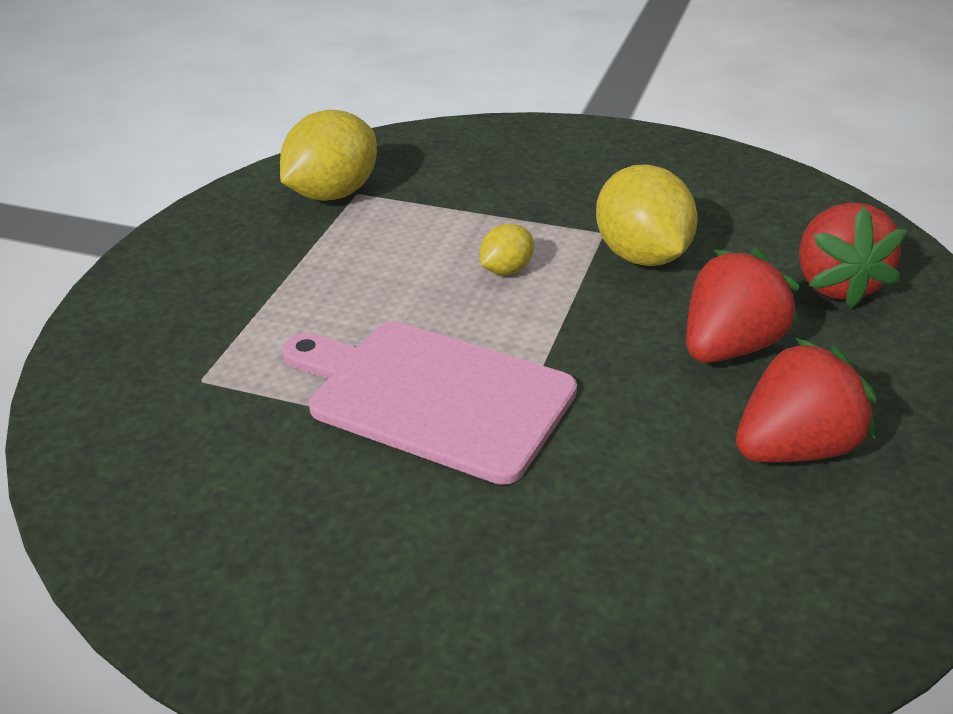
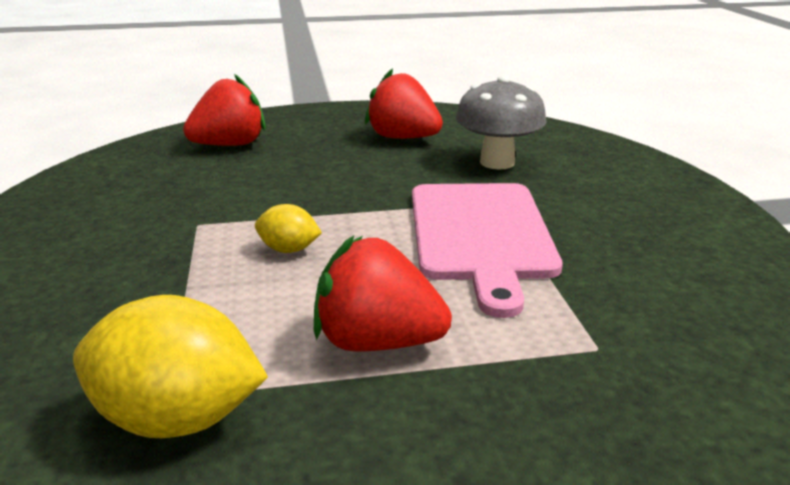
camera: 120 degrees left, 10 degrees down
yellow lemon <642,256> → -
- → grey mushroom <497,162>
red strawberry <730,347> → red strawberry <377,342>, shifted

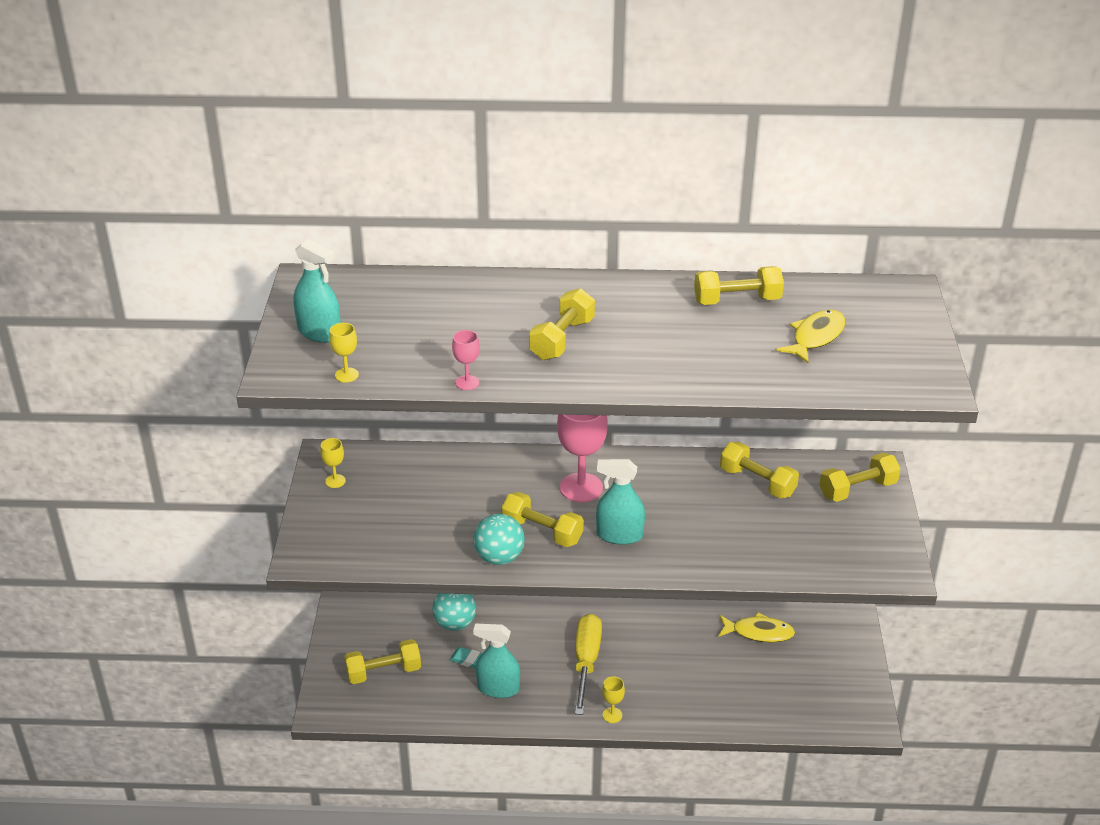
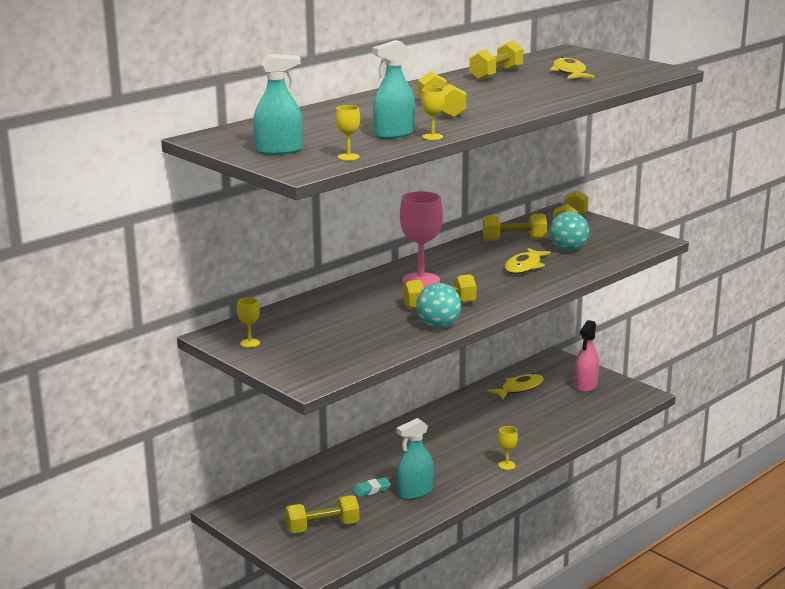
camera: 45 degrees left, 15 degrees down
yellow screwdriver <586,661> → -
- → yellow fish <524,266>
- → pink spray bottle <585,386>
turquoise ball <455,624> → turquoise ball <568,249>, shifted
turquoise spray bottle <619,535> → turquoise spray bottle <394,134>, shifted
pink goblet <467,382> → yellow goblet <432,137>
yellow dumbbell <383,672> → yellow dumbbell <322,527>, 45 degrees clockwise

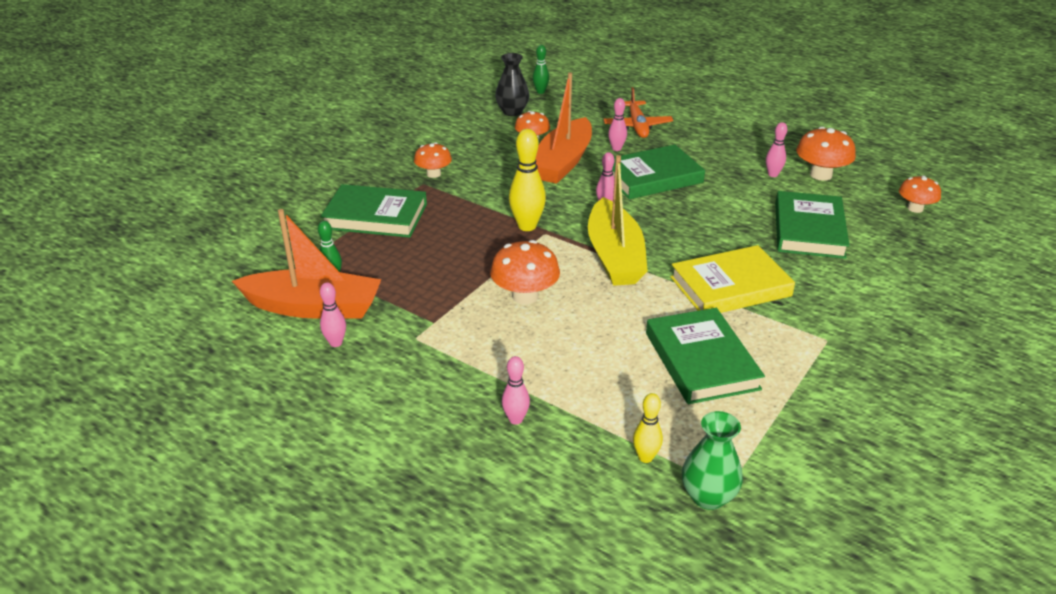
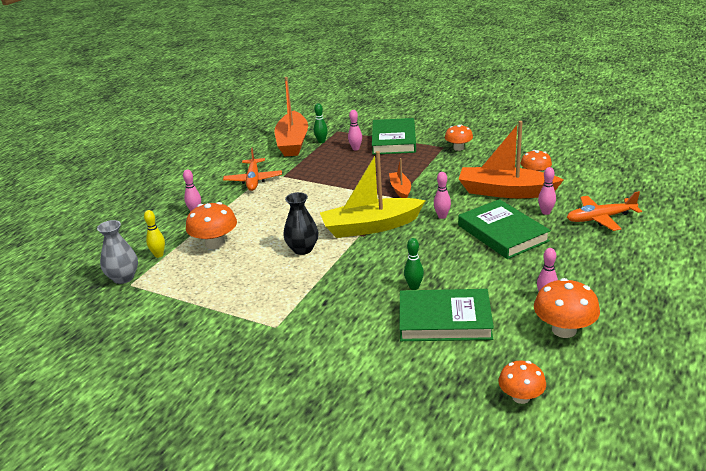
camera: 85 degrees right, 5 degrees down
green book <701,361> → -
yellow book <730,286> → -
- → orange plane <253,180>
pink bowling pin <336,343> → pink bowling pin <355,148>, shifted
orange mushroom <525,296> → orange mushroom <215,243>, shifted
black vase <512,112> → black vase <302,249>, shifted
green bowling pin <540,92> → green bowling pin <414,287>, shifted
yellow bowling pin <527,226> → orange boat <400,189>
green vase <708,497> → grey vase <123,278>

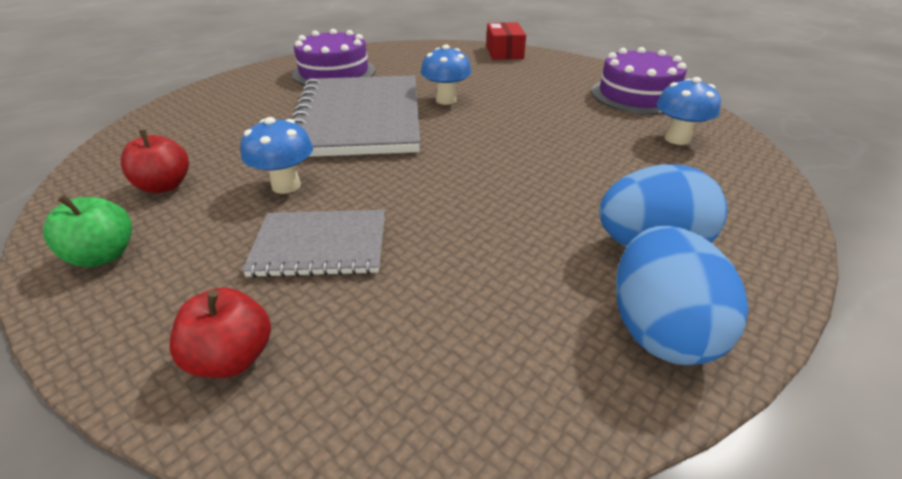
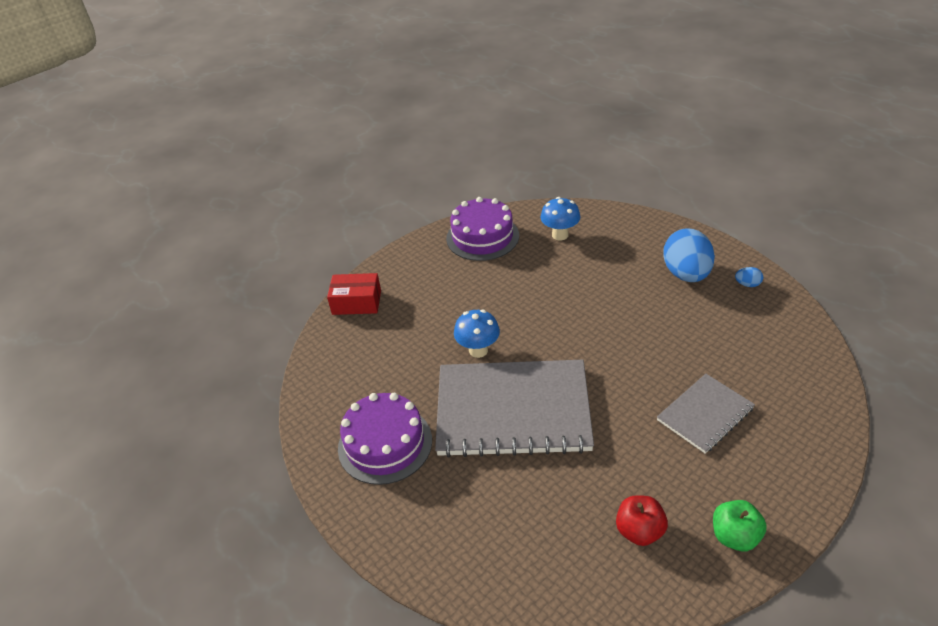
camera: 80 degrees left, 5 degrees up
red apple <232,358> → -
blue mushroom <286,186> → -
grey notebook <320,245> → grey notebook <705,414>, 45 degrees clockwise
blue egg <659,329> → blue egg <747,284>, x0.41

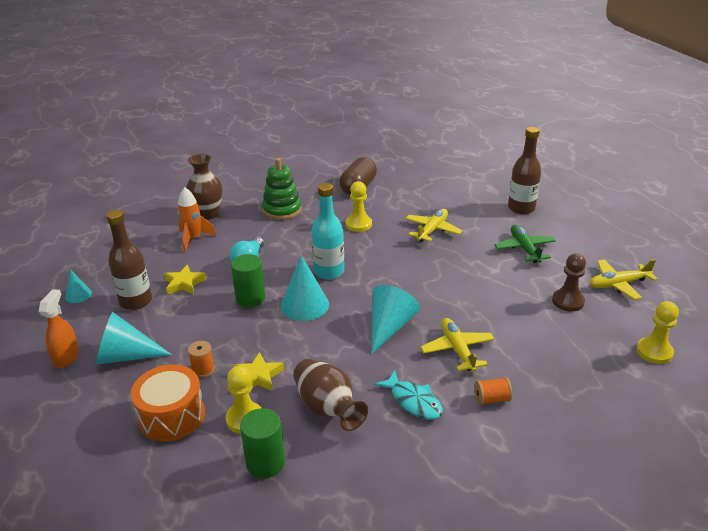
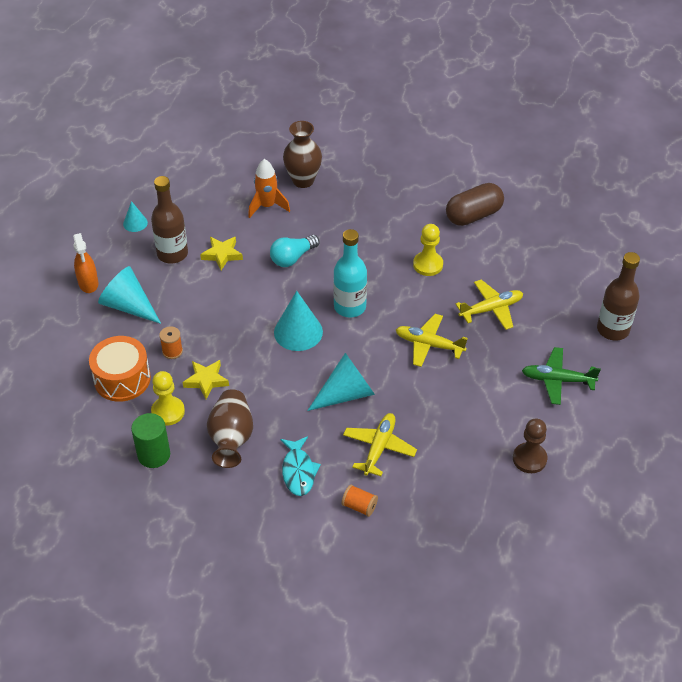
camera: 35 degrees right, 15 degrees up
green cylinder <250,298> → -
green stacking toy <282,210> → -
yellow pawn <654,352> → -
yellow plane <618,284> → yellow plane <429,344>, shifted
orange spray bottle <66,357> → orange spray bottle <88,283>, 120 degrees clockwise
green plane <524,249> → green plane <557,380>, 105 degrees counterclockwise

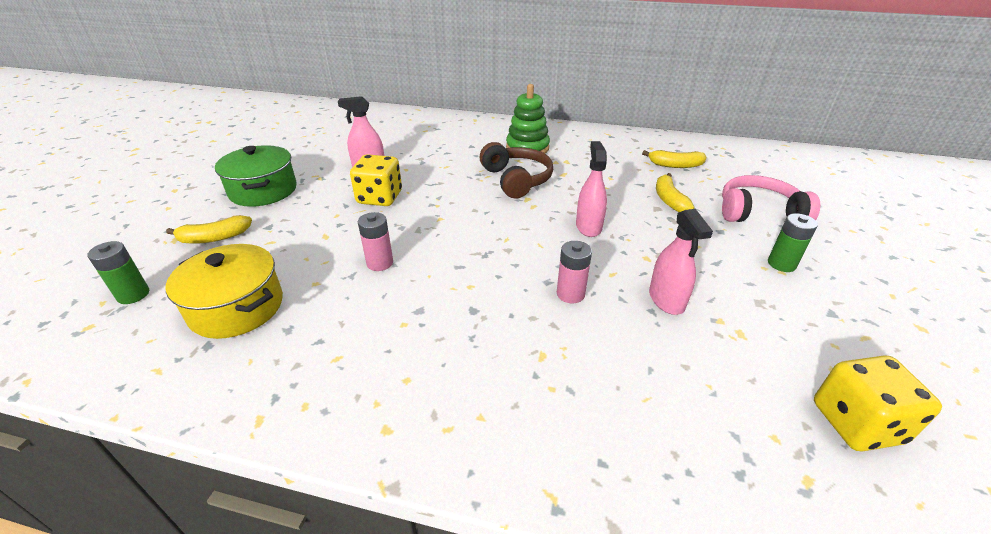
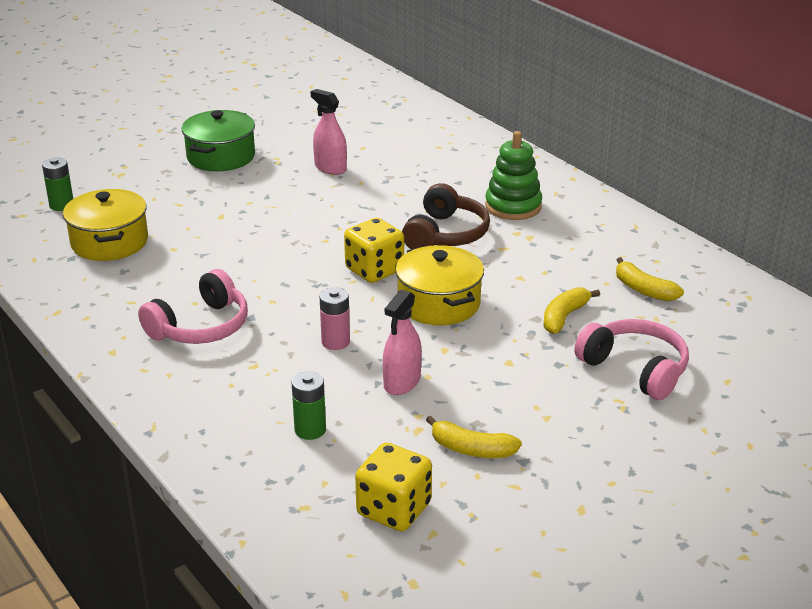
camera: 40 degrees right, 5 degrees down
pink battery <380,263> → -
- → pink headphones <201,327>
yellow banana <214,238> → yellow banana <471,449>, shifted
yellow dice <379,198> → yellow dice <374,270>, shifted
green battery <781,264> → green battery <310,430>, shifted
pink spray bottle <588,227> → yellow pot <439,303>

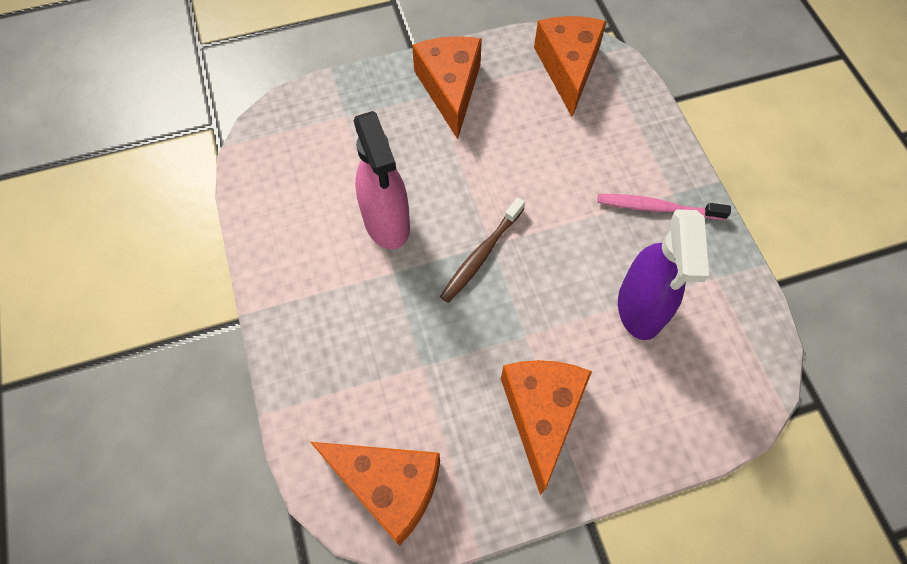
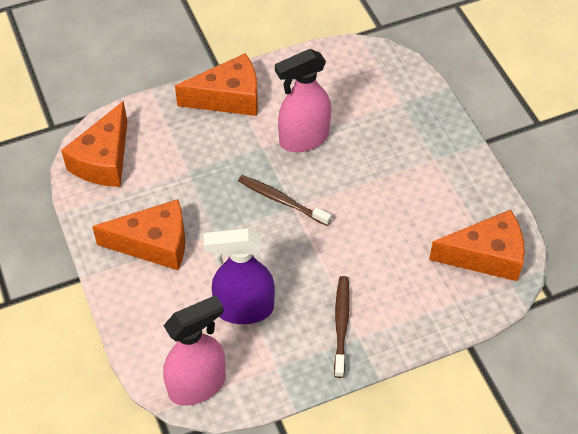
camera: 85 degrees right, 10 degrees down
- → pink spray bottle <198,385>
orange cheese <450,89> → orange cheese <228,97>, shifted
pink toothbrush <657,208> → brown toothbrush <341,324>

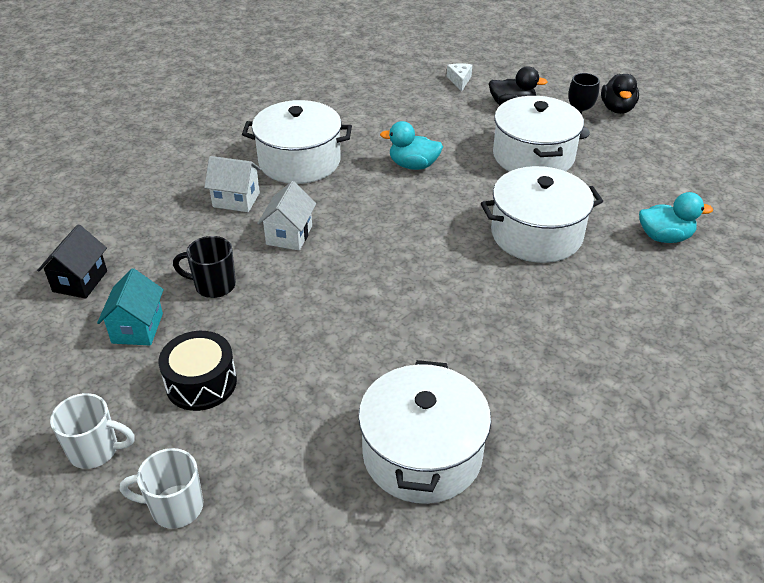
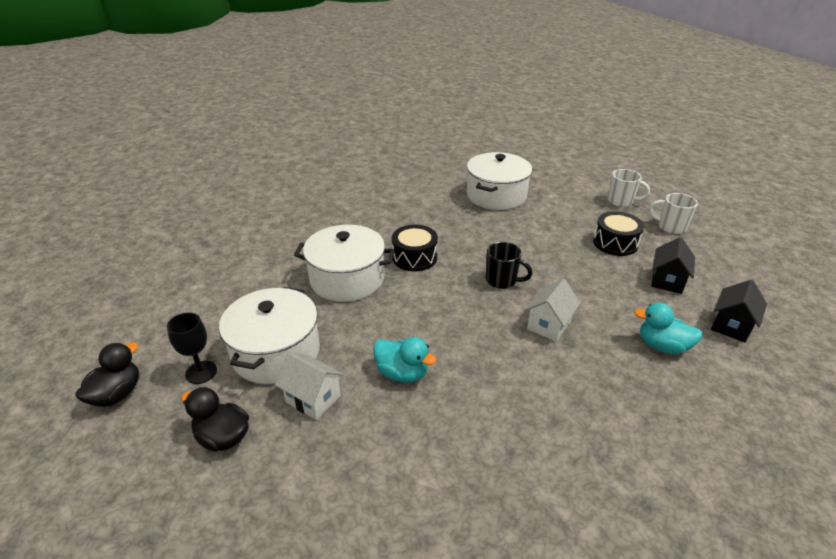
camera: 160 degrees left, 5 degrees down
white pot <299,161> → -
white cheese <459,80> → -
- → black drum <414,257>
black mug <213,285> → black mug <502,280>, shifted
white house <236,200> → white house <313,399>, shifted
turquoise duck <664,237> → turquoise duck <662,346>, shifted
turquoise house <137,328> → black house <667,281>

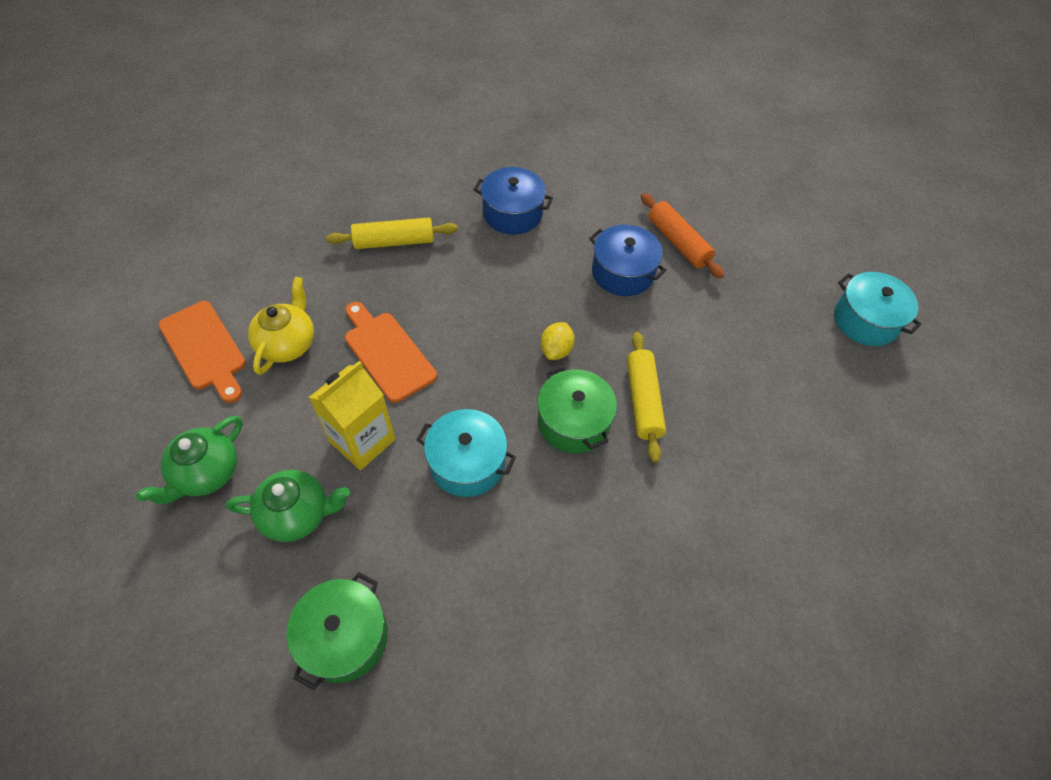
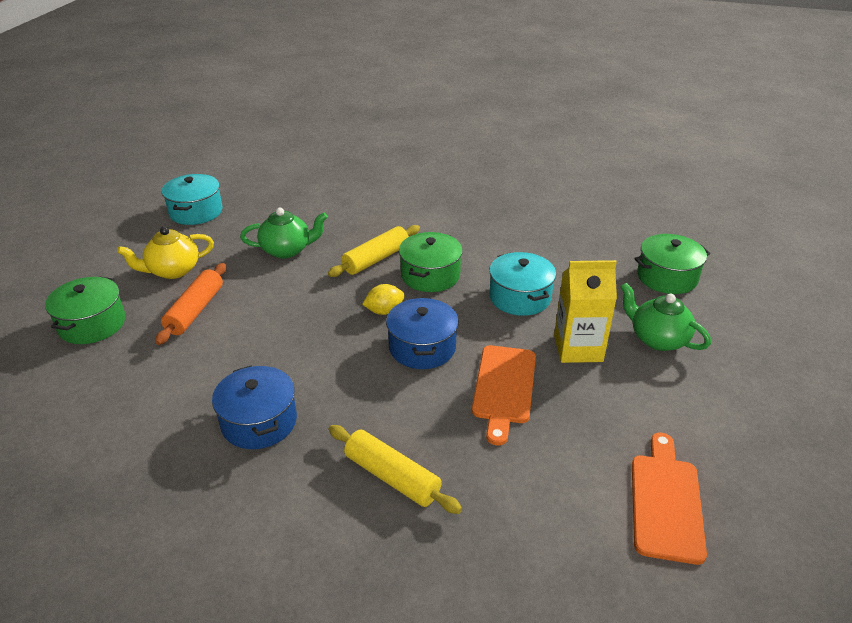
camera: 130 degrees left, 20 degrees down
- → green pot <92,324>
green teapot <206,473> → green teapot <287,250>, shifted
yellow teapot <287,343> → yellow teapot <173,270>, shifted
blue pot <623,272> → blue pot <422,347>, shifted

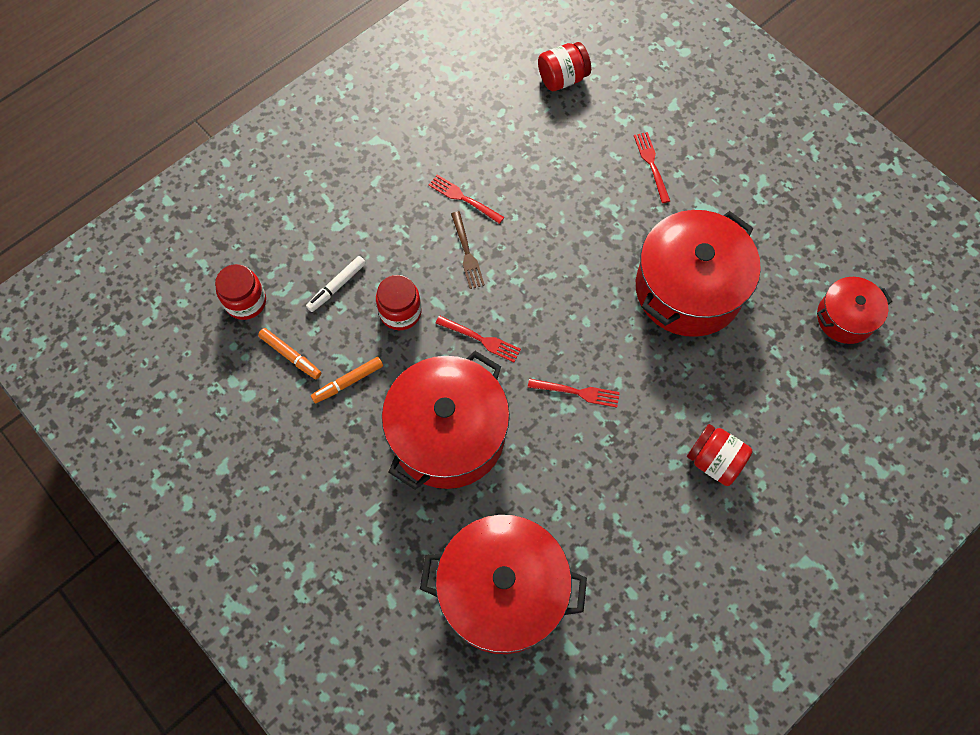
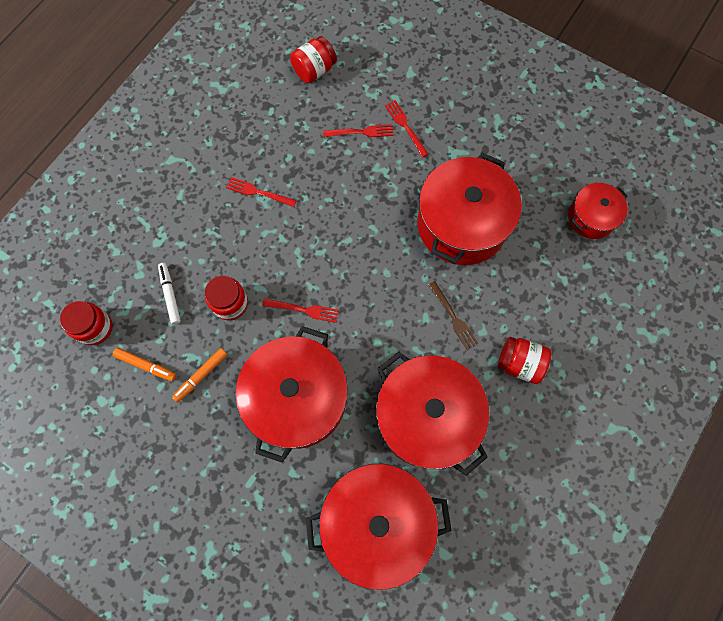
camera: 15 degrees left, 5 degrees up
- → red pot <426,417>
brown fork <467,253> → brown fork <453,317>, shifted
red fork <577,392> → red fork <361,132>, shifted
white marker <337,286> → white marker <170,295>, 135 degrees clockwise

